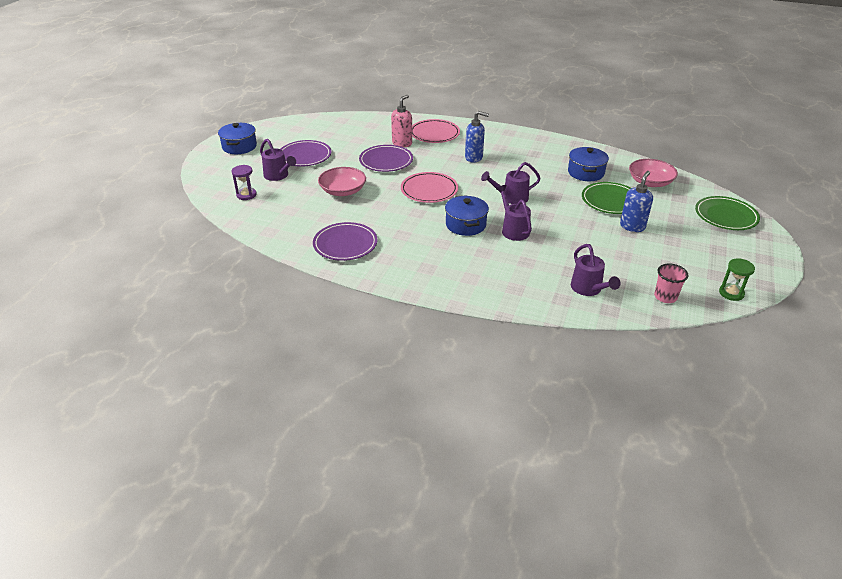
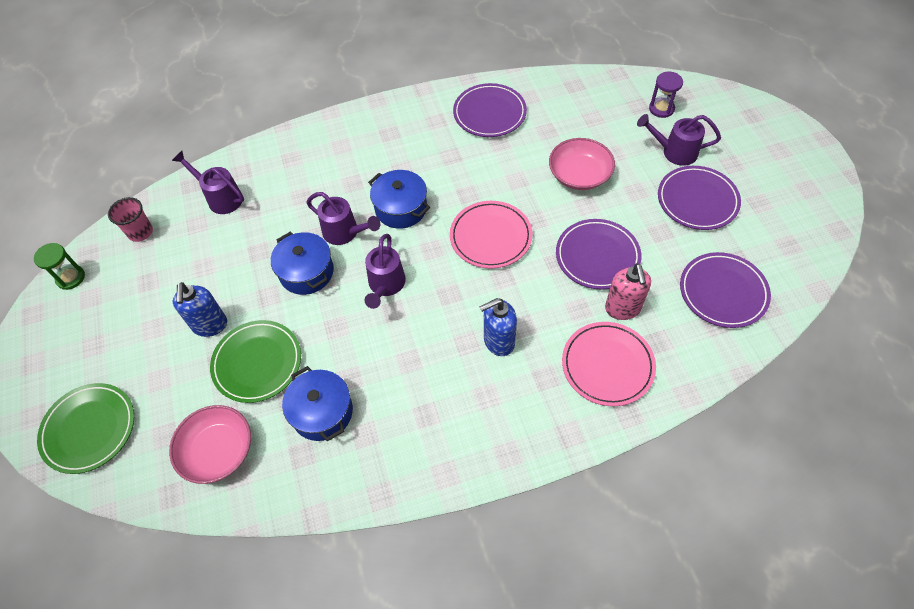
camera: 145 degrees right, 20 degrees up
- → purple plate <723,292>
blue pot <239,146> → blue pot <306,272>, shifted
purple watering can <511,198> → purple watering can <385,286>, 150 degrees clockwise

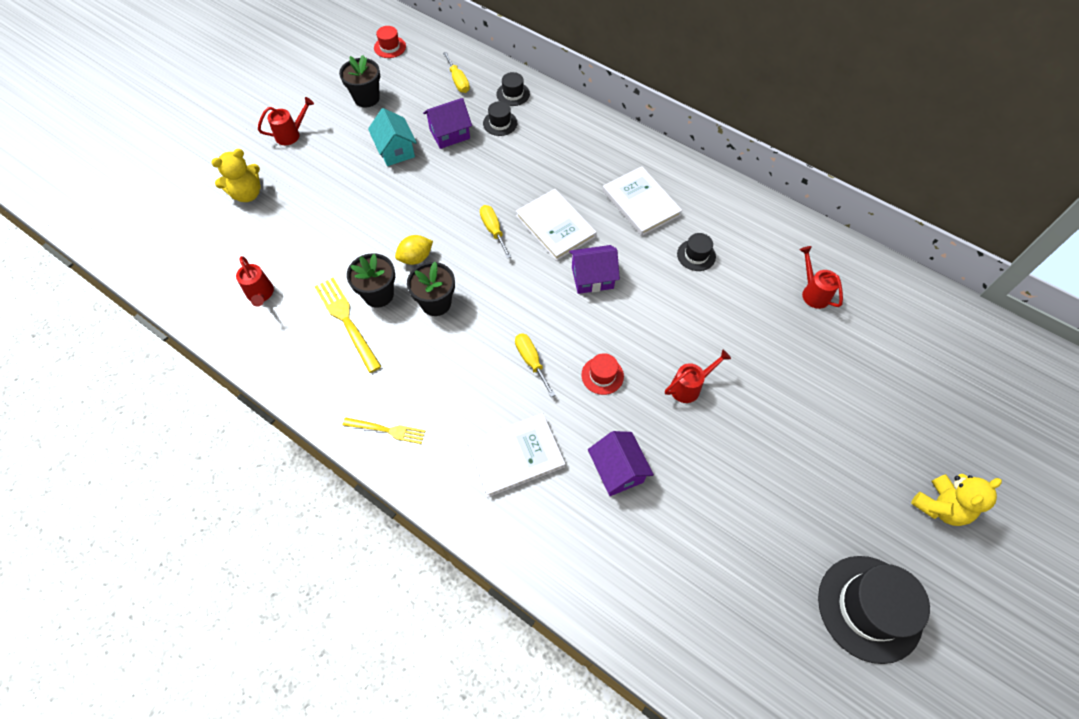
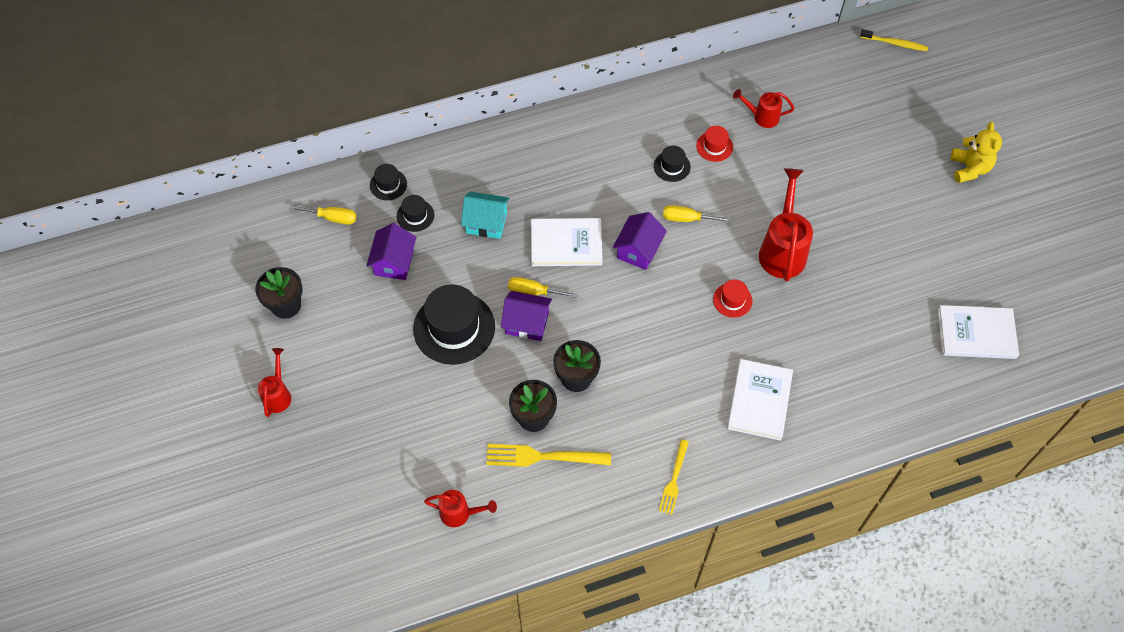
camera: 55 degrees left, 0 degrees up
yellow teddy bear <247,194> → -
yellow lemon <416,258> → -
- → yellow toothbrush <895,43>
turquoise house <395,150> → turquoise house <486,223>, shifted
red hat <390,47> → red hat <714,146>, shifted
yellow screwdriver <531,361> → yellow screwdriver <687,219>, shifted
purple house <617,470> → purple house <527,323>, shifted
white book <641,203> → white book <976,333>, shifted
black hat <869,608> → black hat <454,328>, shifted
yellow fork <387,430> → yellow fork <674,480>, 150 degrees clockwise
red watering can <689,387> → red watering can <782,250>, x1.78

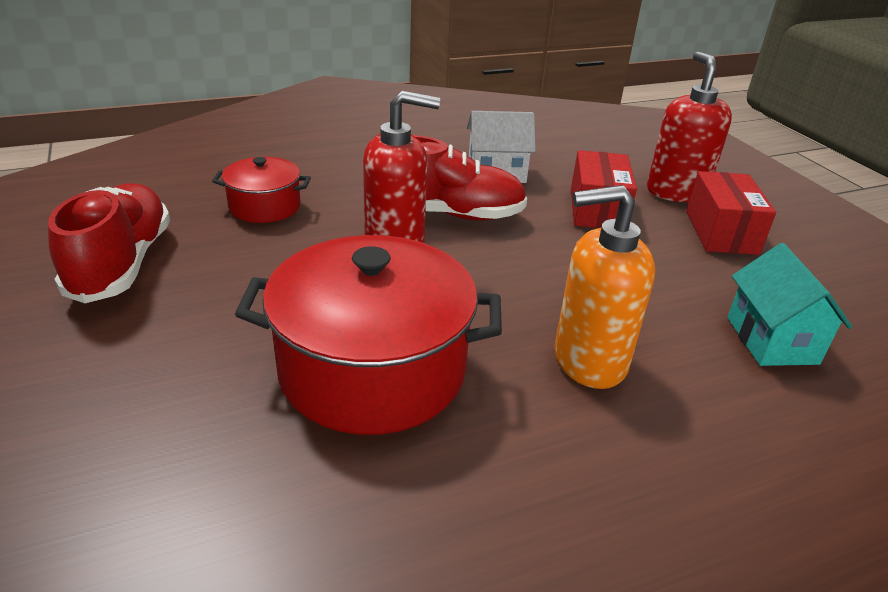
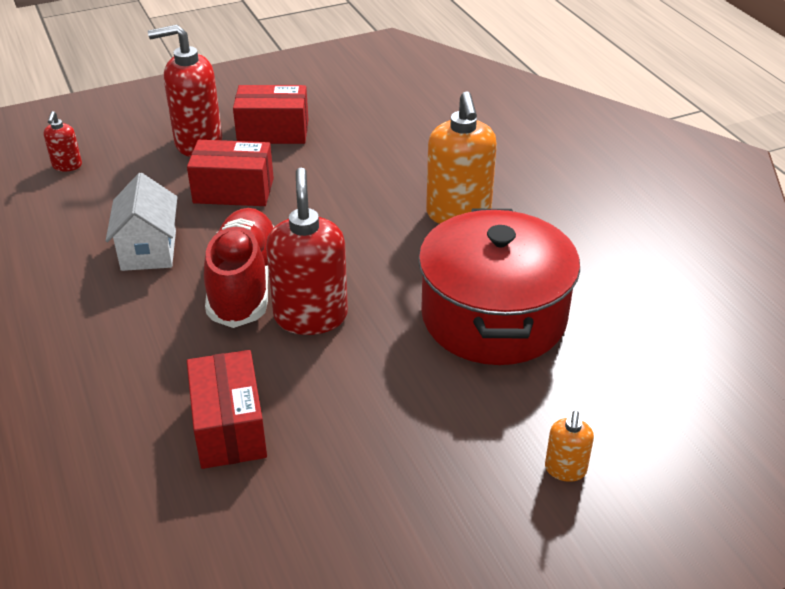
camera: 90 degrees left, 5 degrees up
red shoe <122,263> → -
turquoise house <771,340> → -
- → red soap dispenser <67,166>
- → orange soap dispenser <565,469>
red pot <265,206> → red box <229,427>

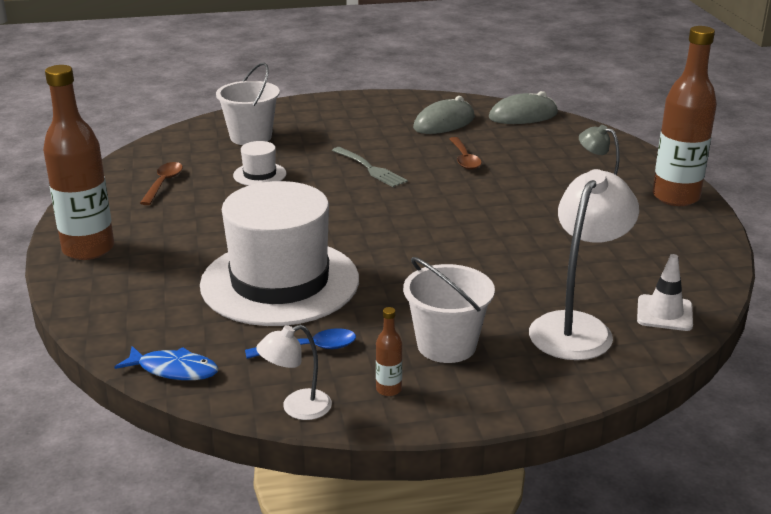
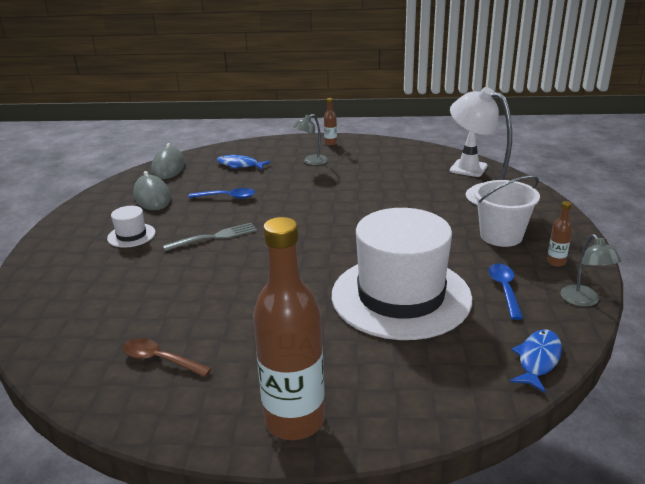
camera: 75 degrees left, 0 degrees up
white bucket <251,137> → -
- → blue fish <240,165>
white hat <259,174> → white hat <131,235>, shifted
white lamp <297,408> → grey lamp <584,301>
brown spoon <464,159> → blue spoon <227,197>
brown bottle <675,197> → brown bottle <330,143>, x0.41

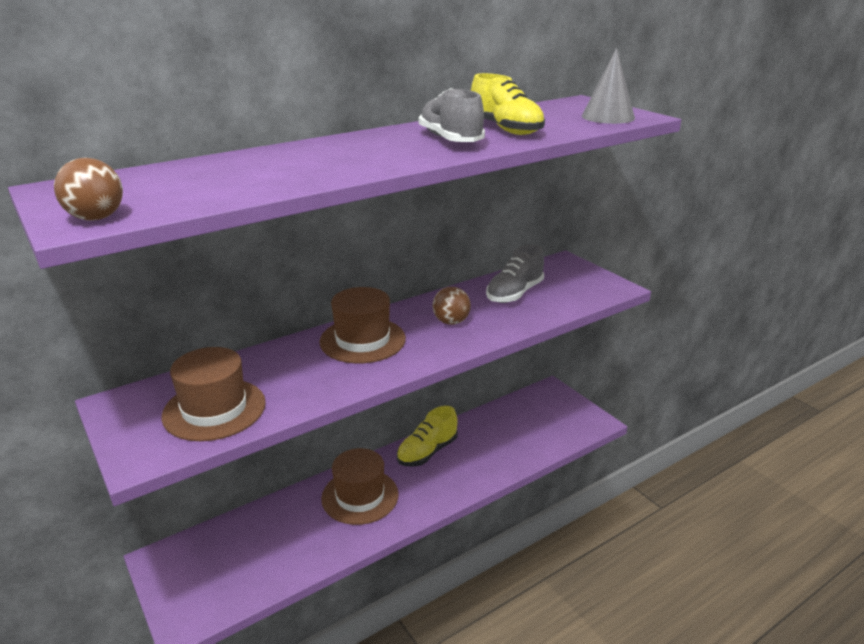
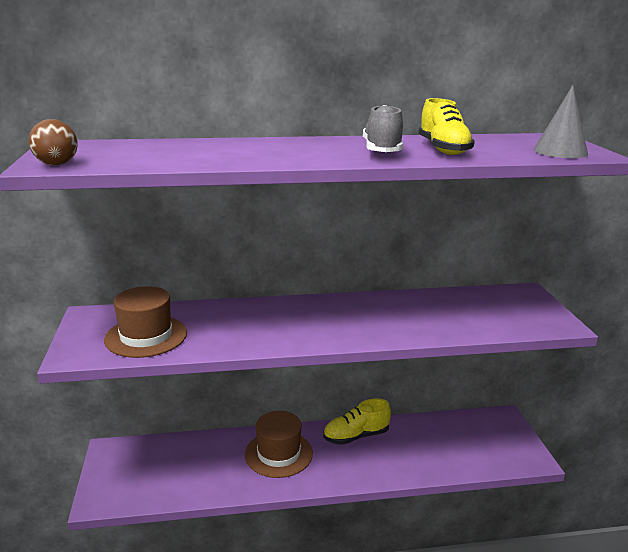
camera: 25 degrees right, 5 degrees down
brown hat <362,340> → -
brown ball <451,322> → -
grey shoe <514,293> → -

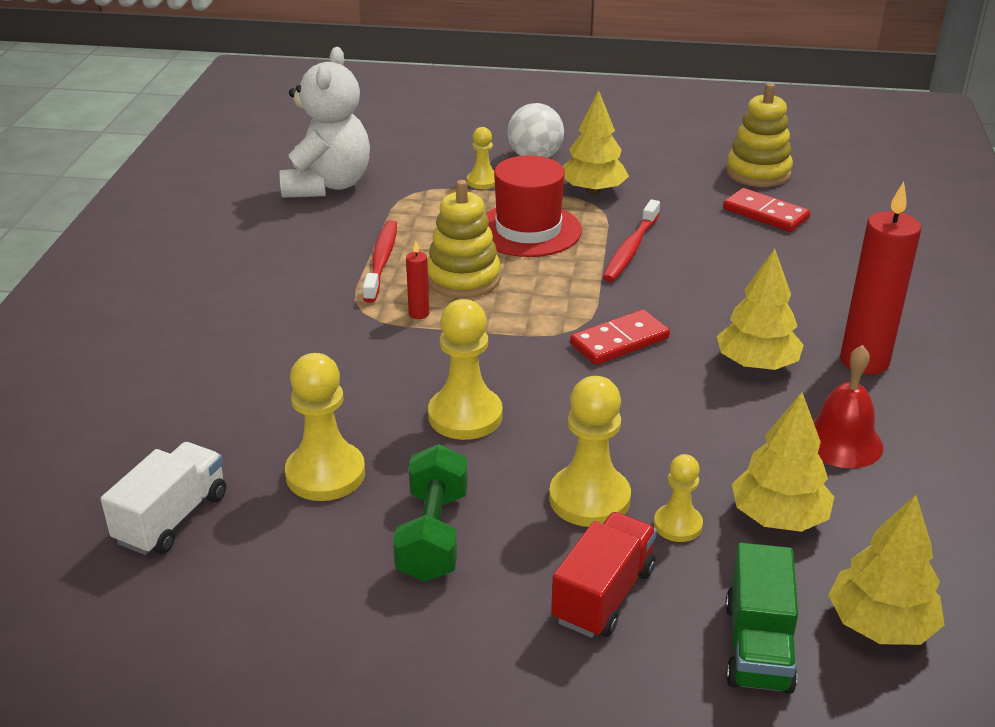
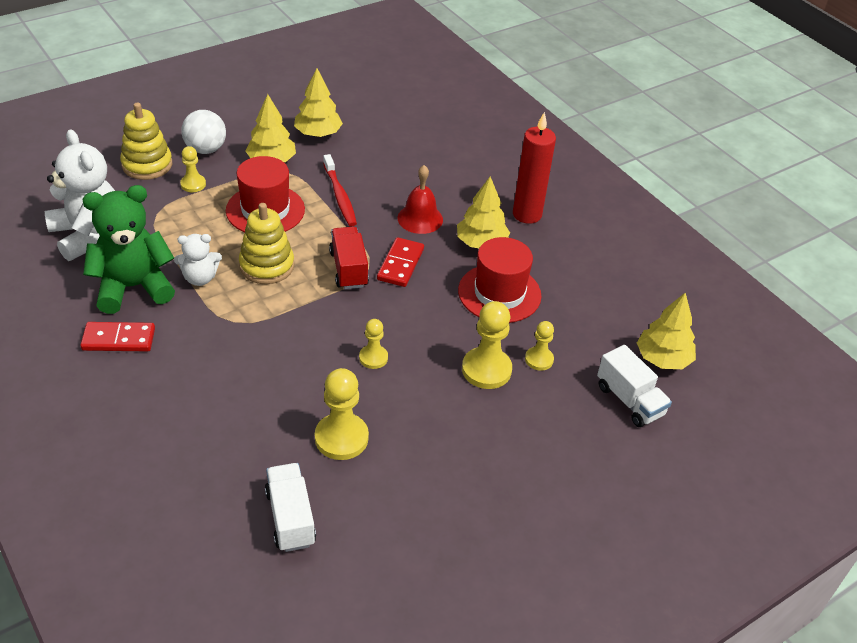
camera: 45 degrees left, 10 degrees up
green dumbbell <433,535> → -
red candle <419,314> → -
- → green teddy bear <133,287>
- → red hat <499,293>
red truck <603,595> → red truck <349,269>, shifted
red domino <765,214> → red domino <118,339>, shifted
yellow stacking toy <758,172> → yellow stacking toy <147,165>, shifted
yellow tree <778,517> → yellow tree <318,134>, shifted
red bell <841,441> → red bell <420,218>, shifted
red toothbrush <381,261> → white teddy bear <200,278>
green truck <757,646> → white truck <629,400>
yellow pawn <465,416> → yellow pawn <373,358>, x0.58

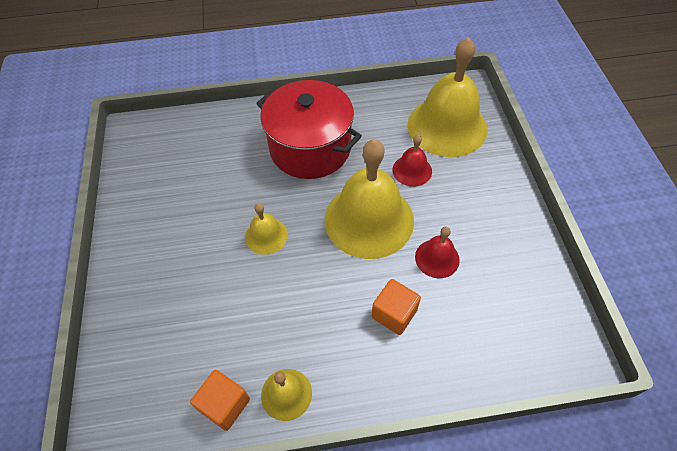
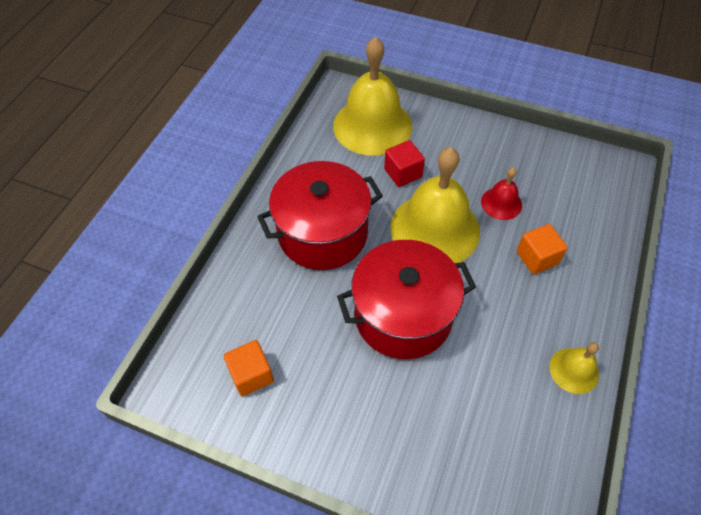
camera: 60 degrees left, 0 degrees up
orange cube <225,404> → orange cube <251,375>, shifted
yellow bell <266,235> → red pot <403,315>
red bell <412,170> → red cube <403,173>

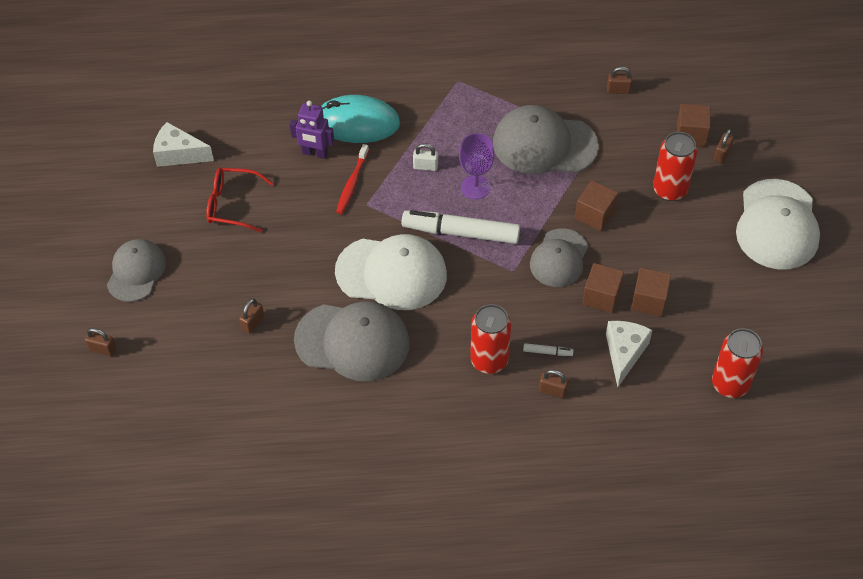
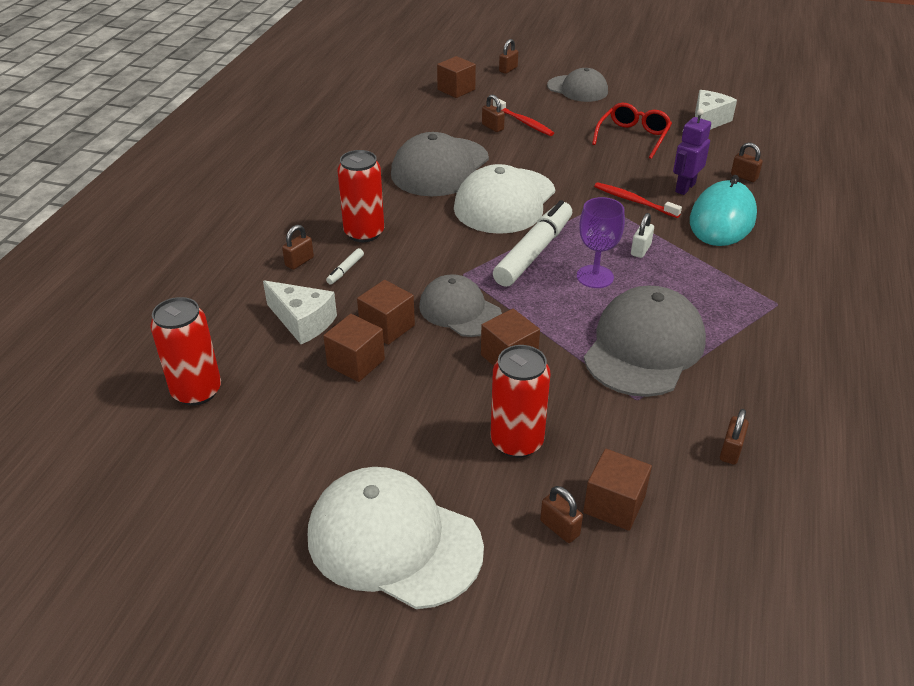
camera: 110 degrees right, 15 degrees down
- → brown cube <456,89>
- → red toothbrush <523,122>
- → brown padlock <744,177>

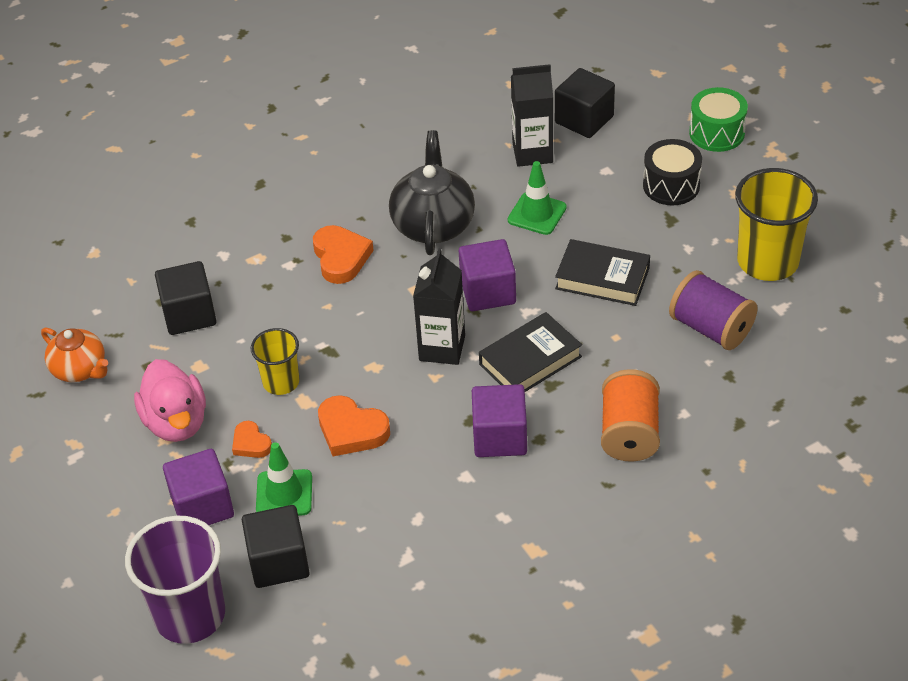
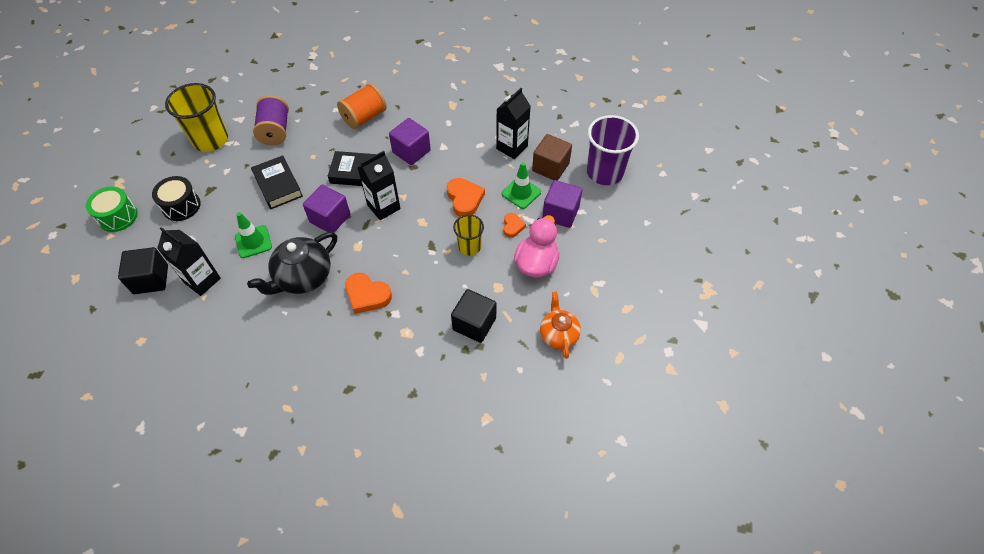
camera: 140 degrees left, 10 degrees up
- → black carton <512,147>
black cube <278,562> → brown cube <550,167>
orange heart <341,258> → orange heart <367,295>, 90 degrees counterclockwise

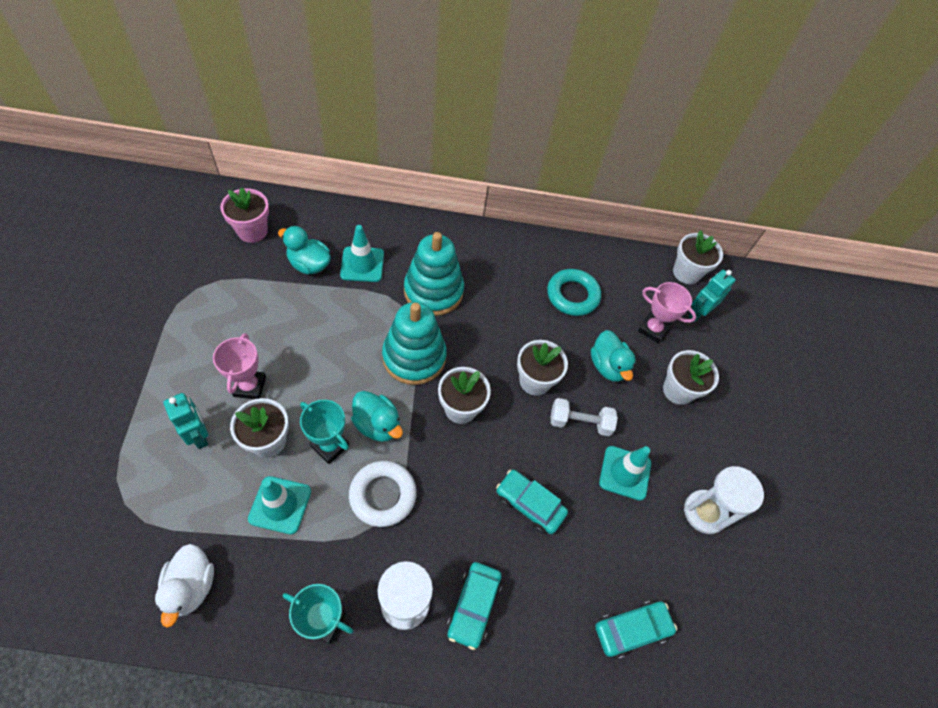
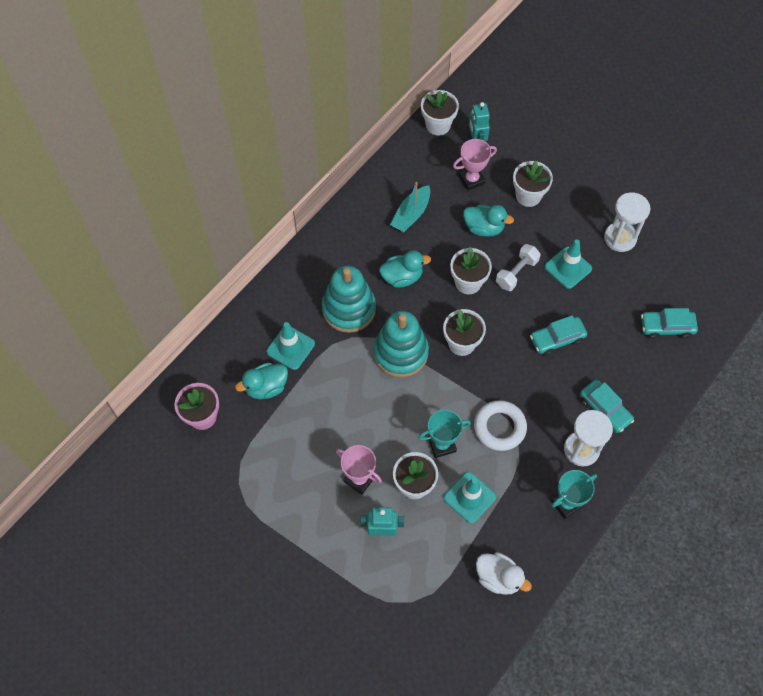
camera: 50 degrees left, 5 degrees up
turquoise duck <377,425> → turquoise duck <402,277>, shifted
turquoise ring <572,295> → turquoise boat <411,214>
turquoise car <631,629> → turquoise car <666,327>, 105 degrees counterclockwise

